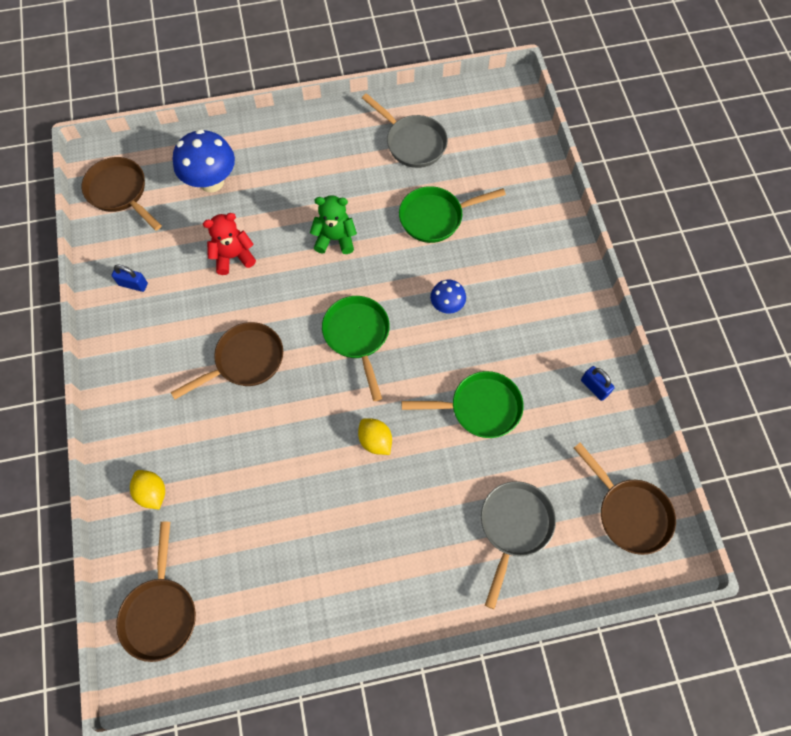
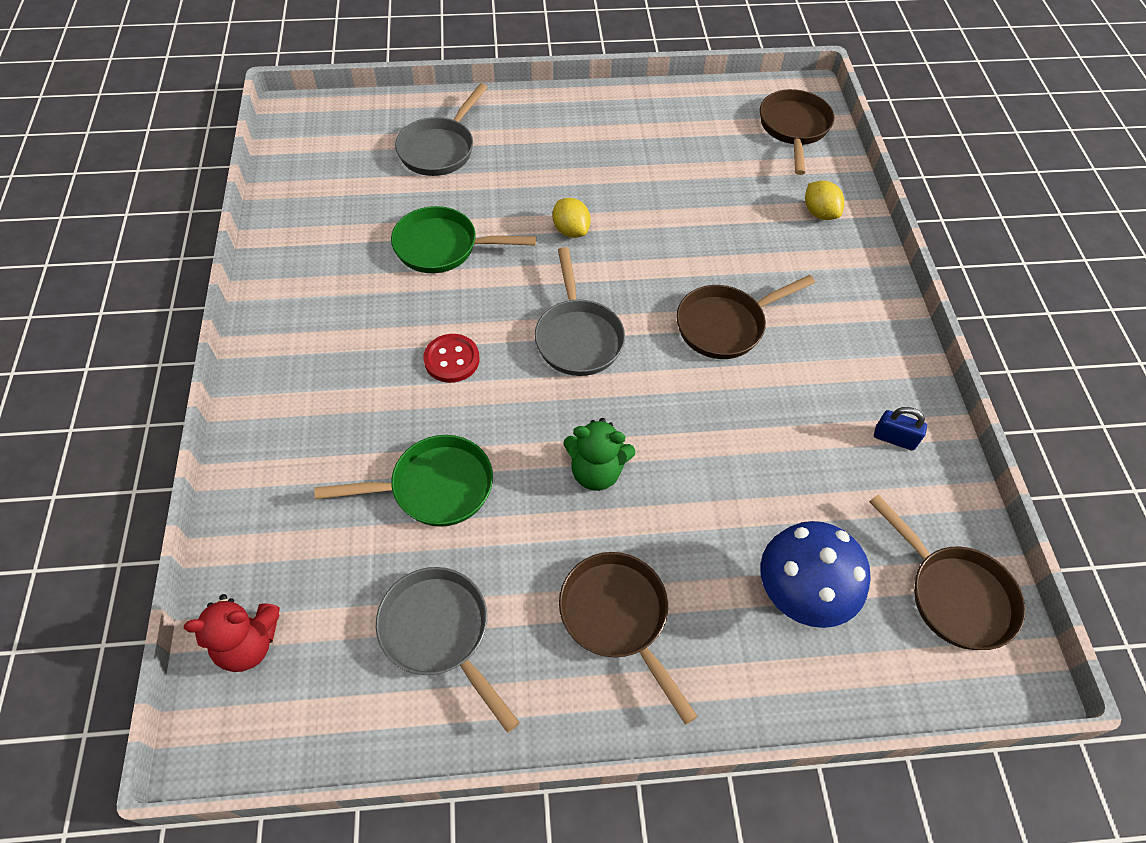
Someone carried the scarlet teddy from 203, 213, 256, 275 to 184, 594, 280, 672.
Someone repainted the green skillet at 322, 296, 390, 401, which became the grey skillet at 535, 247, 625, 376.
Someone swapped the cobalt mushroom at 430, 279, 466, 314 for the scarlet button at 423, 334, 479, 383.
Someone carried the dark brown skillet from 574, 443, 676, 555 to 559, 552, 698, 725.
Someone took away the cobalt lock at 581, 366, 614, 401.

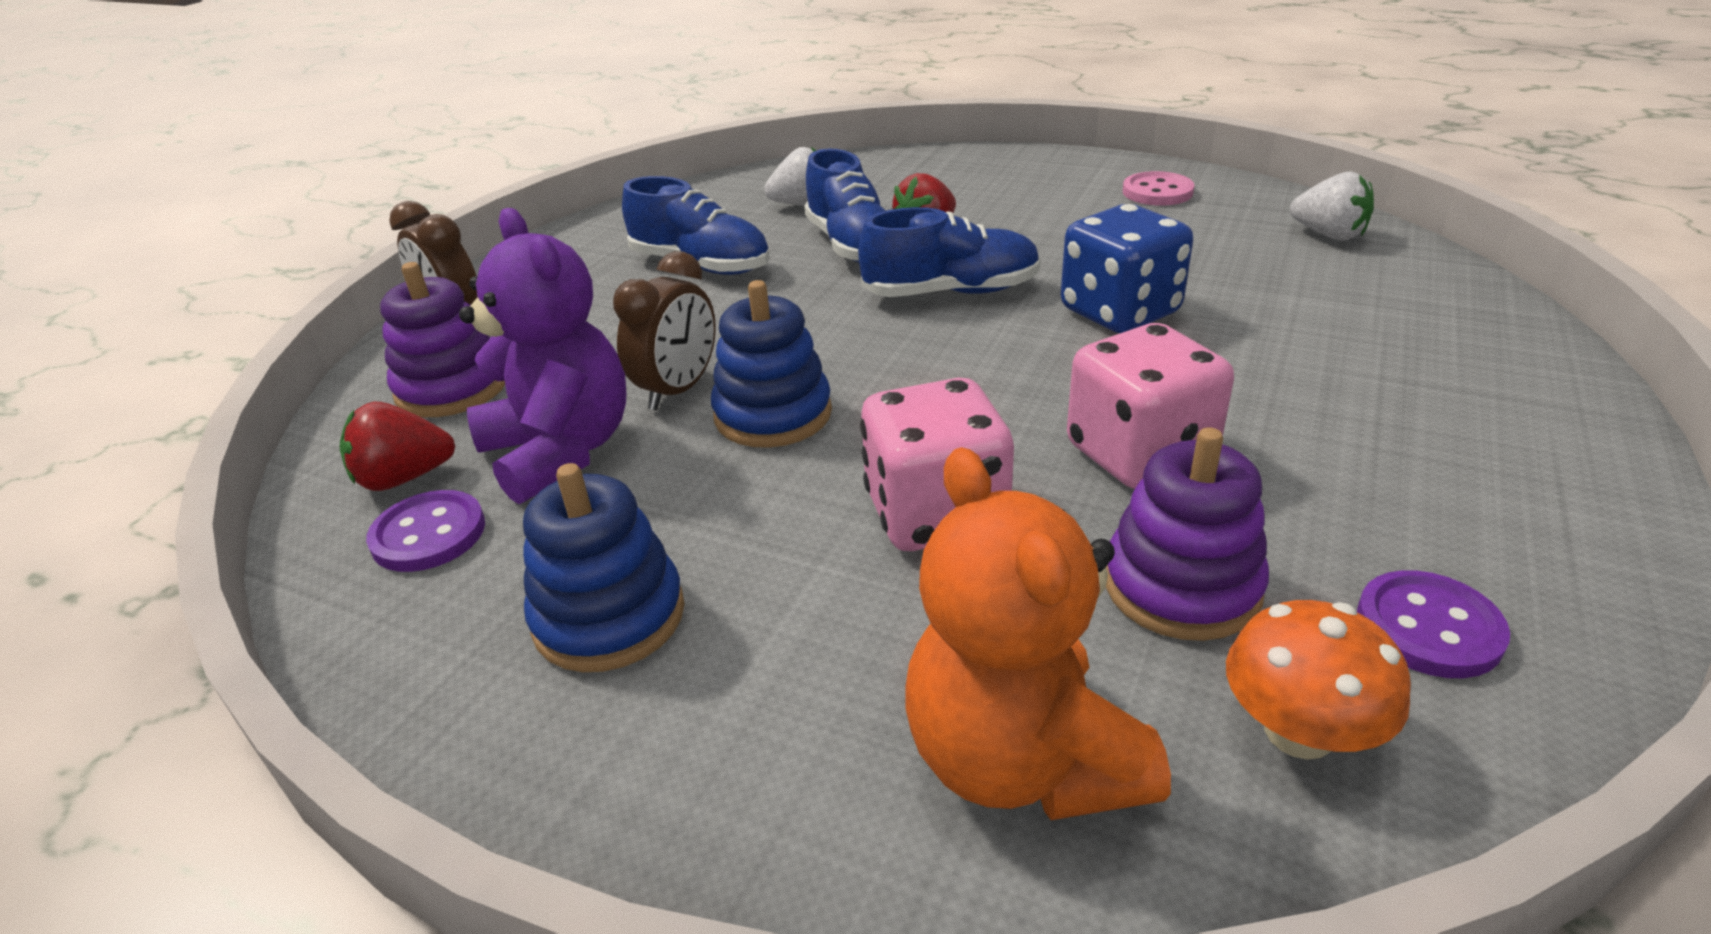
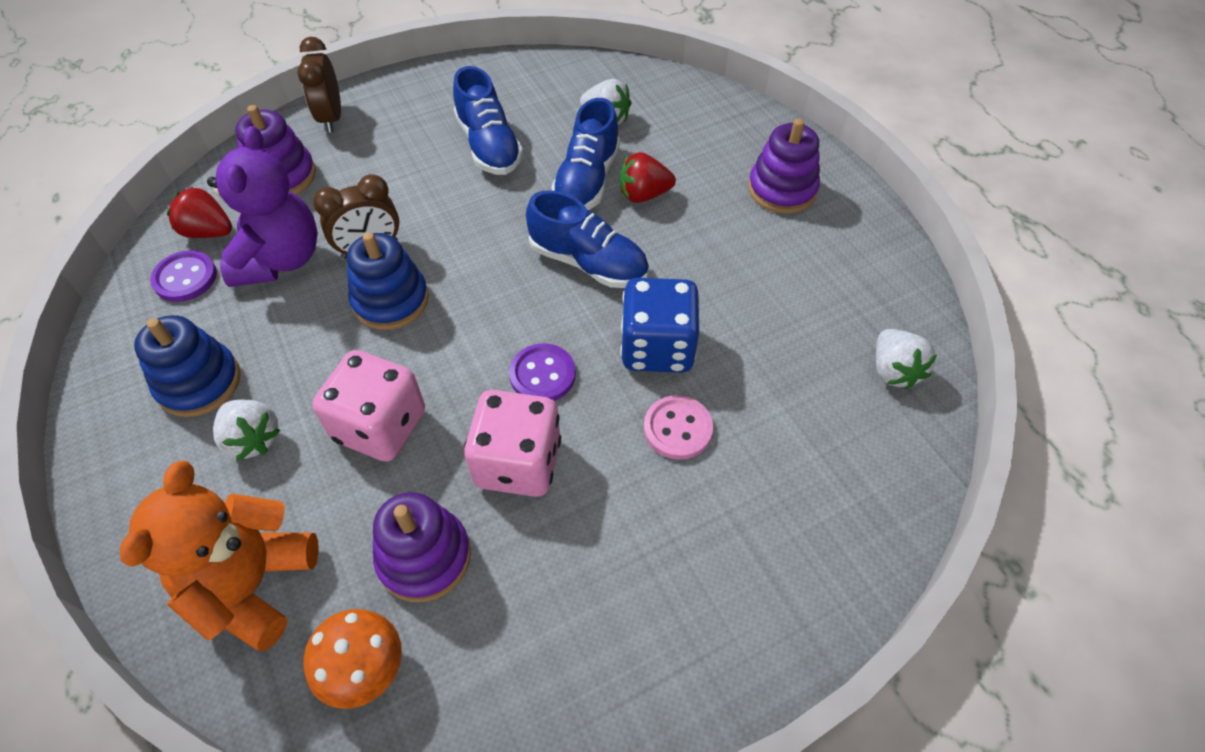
Someone carried the pink button from 1123, 171, 1195, 206 to 644, 395, 713, 460.
Someone carried the royal purple button from 1357, 570, 1510, 678 to 509, 343, 576, 401.
Someone put down the pure white toy strawberry at 213, 399, 280, 461.
Someone put down the royal purple stacking rings at 748, 119, 820, 214.

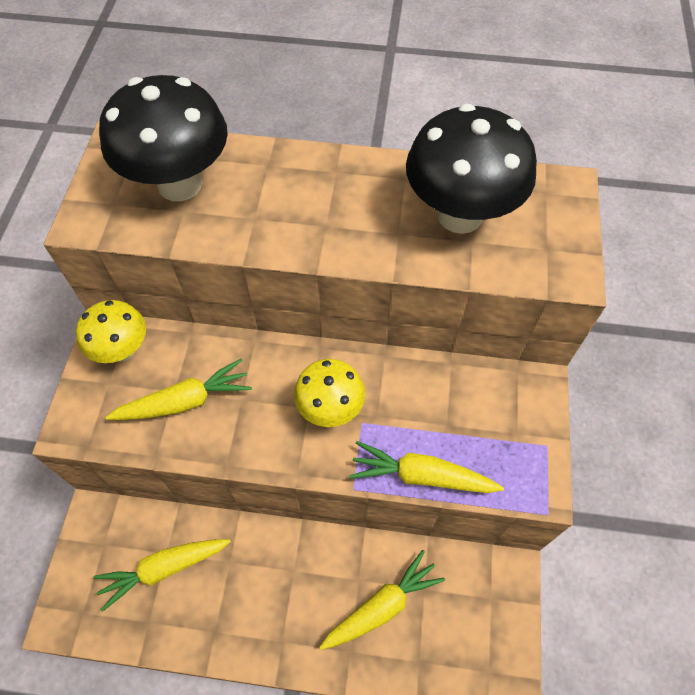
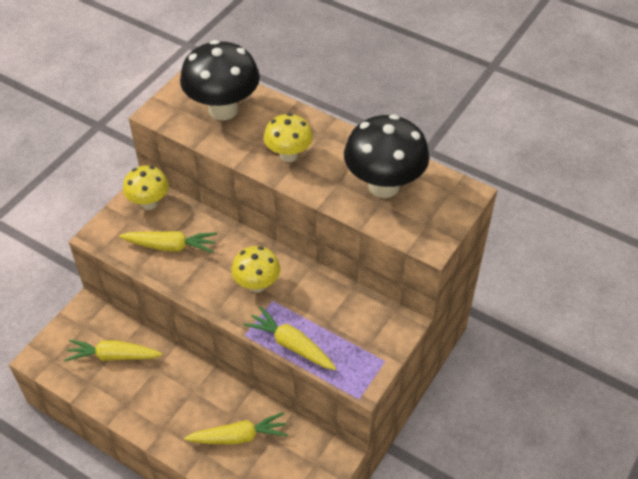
Someone put down the bright yellow mushroom at 264, 113, 313, 162.

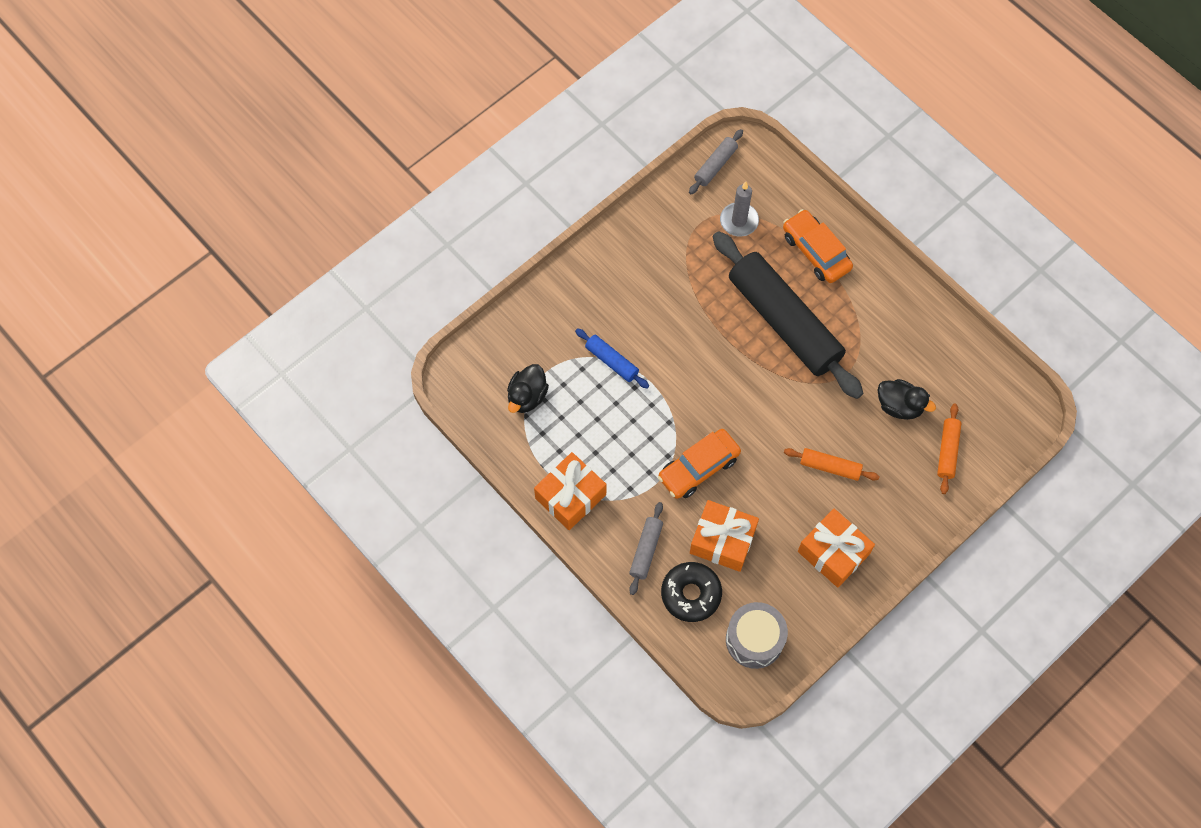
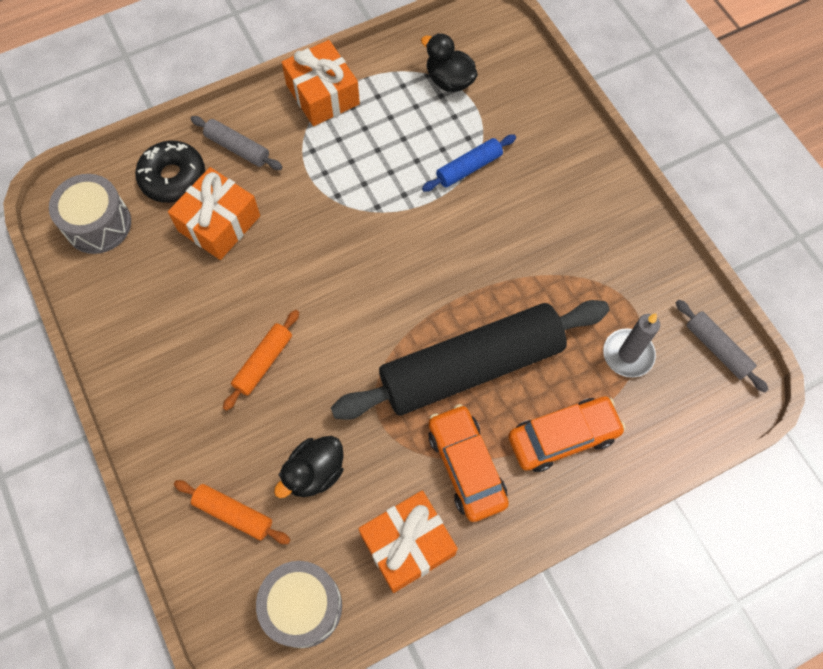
Someone carried the orange-coloured automobile from 658, 429, 741, 499 to 429, 404, 509, 522.
Someone carried the orange-coloured wrapped gift from 798, 509, 875, 588 to 358, 490, 458, 593.
Someone put down the grey toy drum at 256, 561, 342, 648.

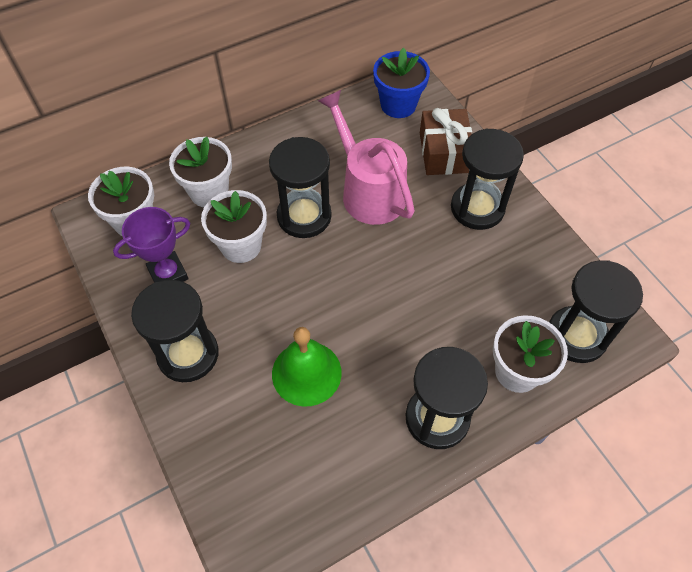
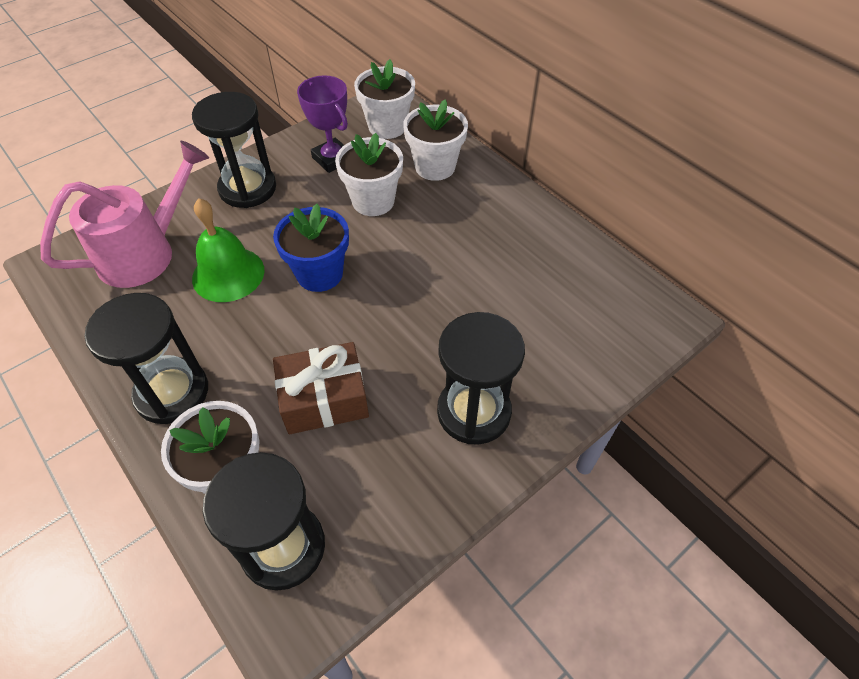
Someone took away the black sandglass at 269, 137, 332, 238.
Someone carried the pink watering pot from 318, 90, 415, 225 to 40, 141, 209, 288.
Someone carried the cobalt flower pot from 373, 47, 430, 118 to 273, 204, 349, 292.
Someone carried the dark brown wrapped gift from 420, 108, 472, 175 to 273, 342, 369, 434.

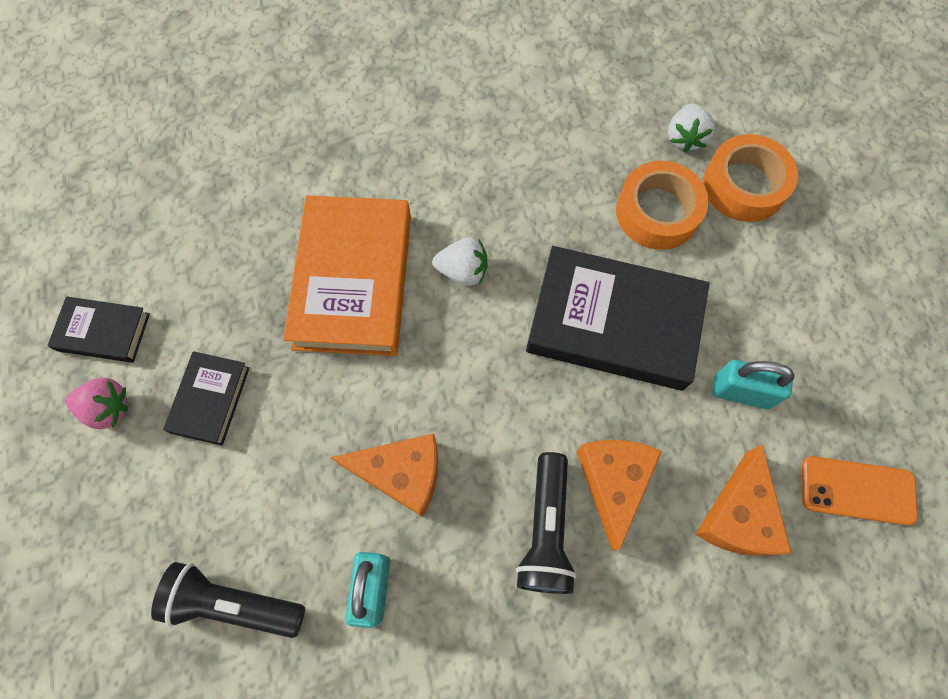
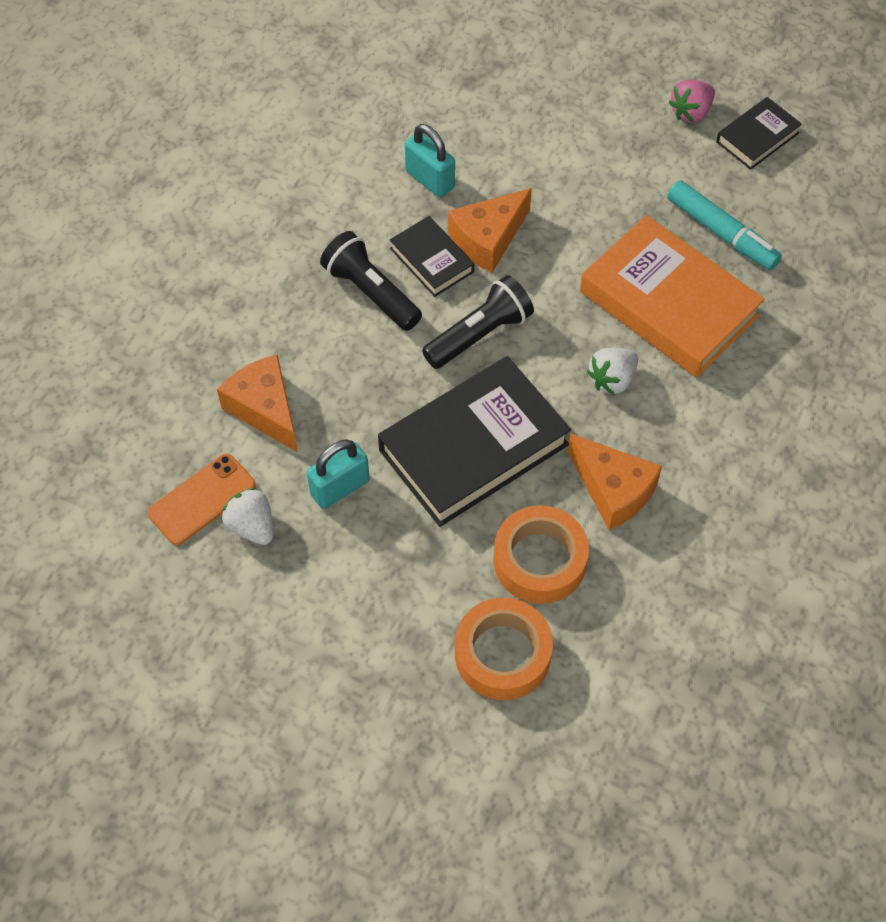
Someone carried the black pocket torch from 151, 562, 305, 638 to 422, 275, 534, 369.
Someone carried the black book from 163, 351, 250, 445 to 390, 216, 474, 297.
Someone carried the orange-coloured cheese wedge from 577, 440, 662, 551 to 568, 433, 662, 530.
Someone carried the pure white toy strawberry from 668, 104, 715, 152 to 222, 488, 273, 545.
Someone put down the aqua felt pen at 667, 180, 782, 270.

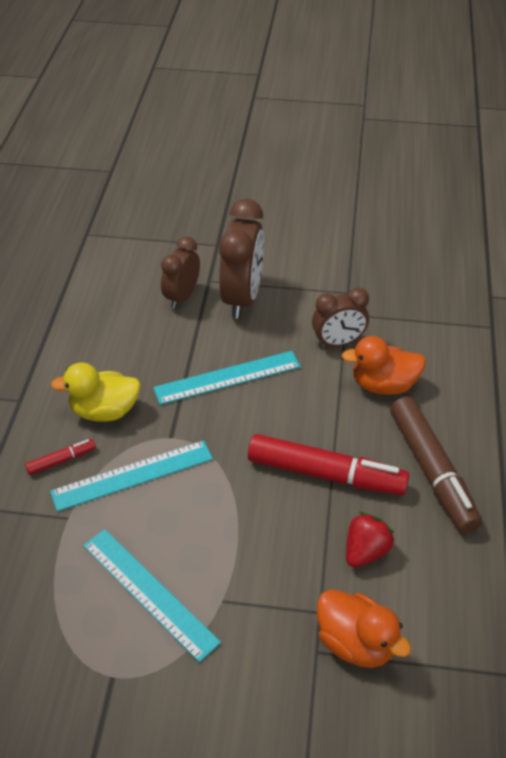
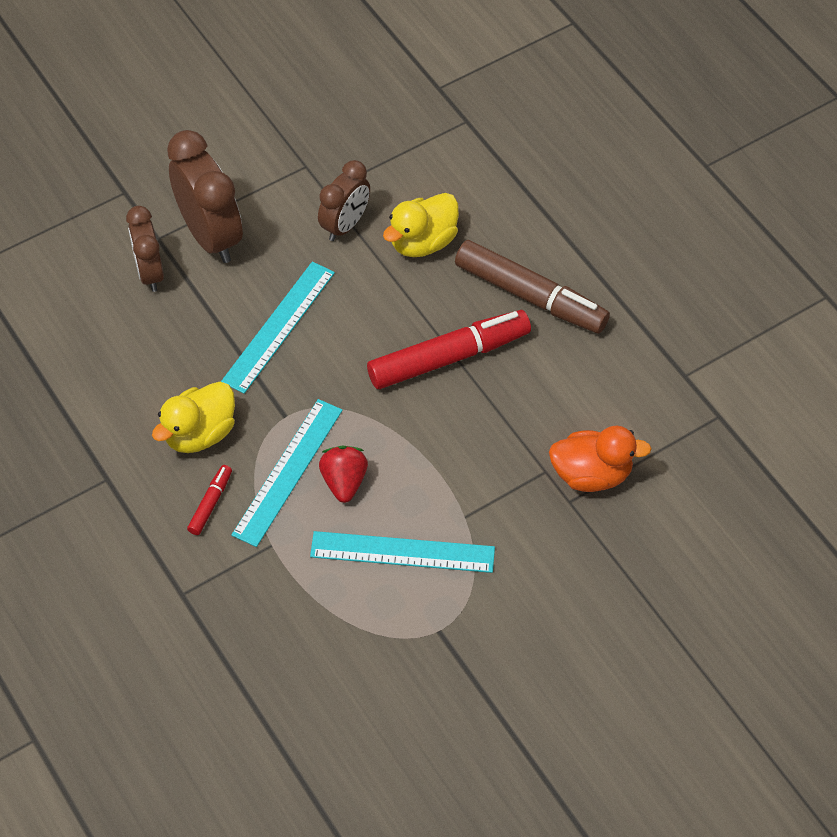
Someone repainted the orange-coloured duck at 342, 336, 426, 395, which became the bright yellow duck at 383, 193, 459, 257.
Someone carried the scarlet toy strawberry from 346, 512, 395, 568 to 319, 445, 368, 503.

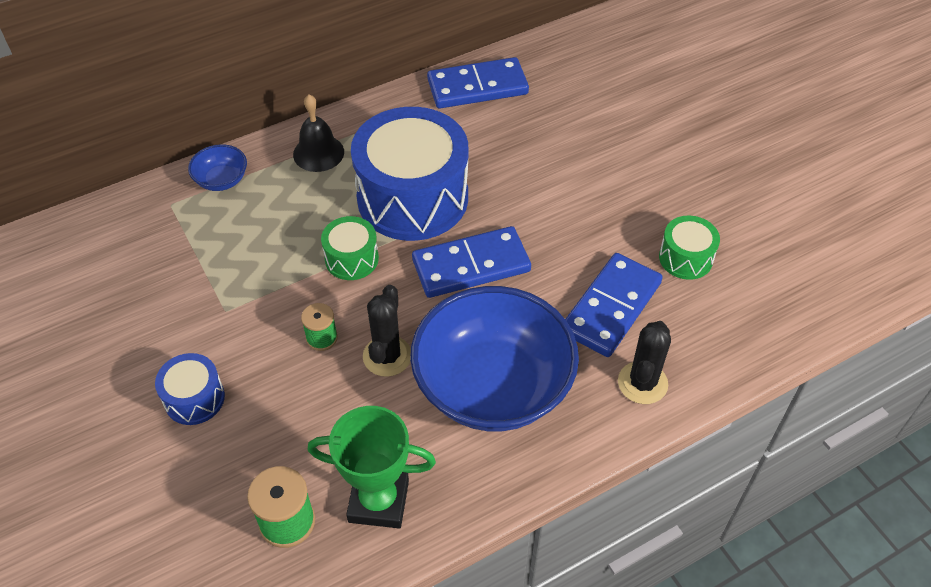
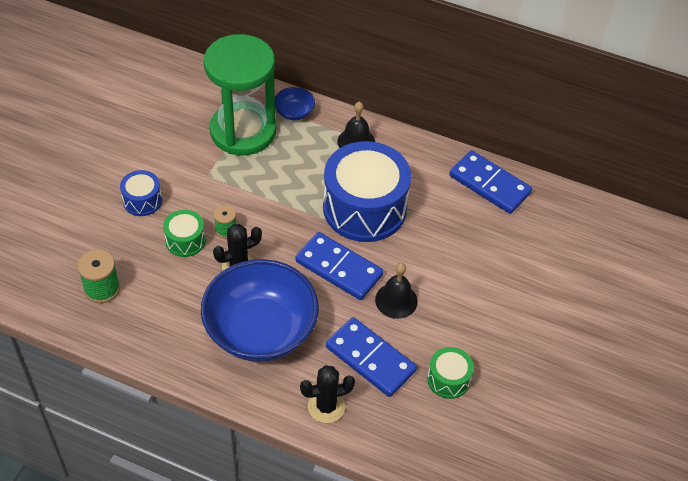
Someone took away the green award cup at 308, 406, 436, 528.
Someone carried the green toy drum from 321, 216, 379, 280 to 163, 210, 206, 257.
Someone rotated the cobalt domino piece at 565, 253, 663, 357 by 45 degrees clockwise.
Someone put down the green sandglass at 204, 34, 276, 155.
Someone put down the black bell at 375, 263, 418, 319.

